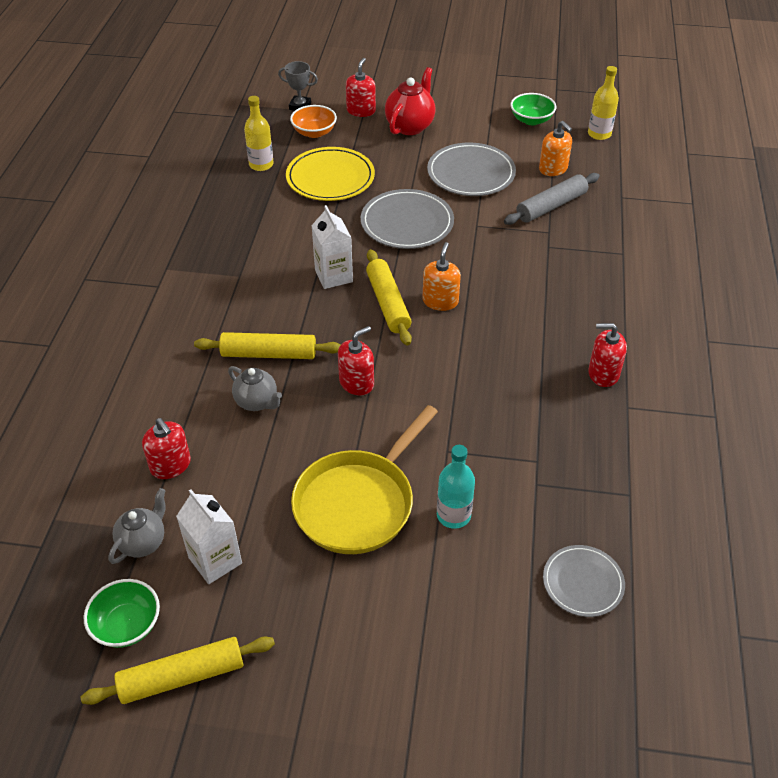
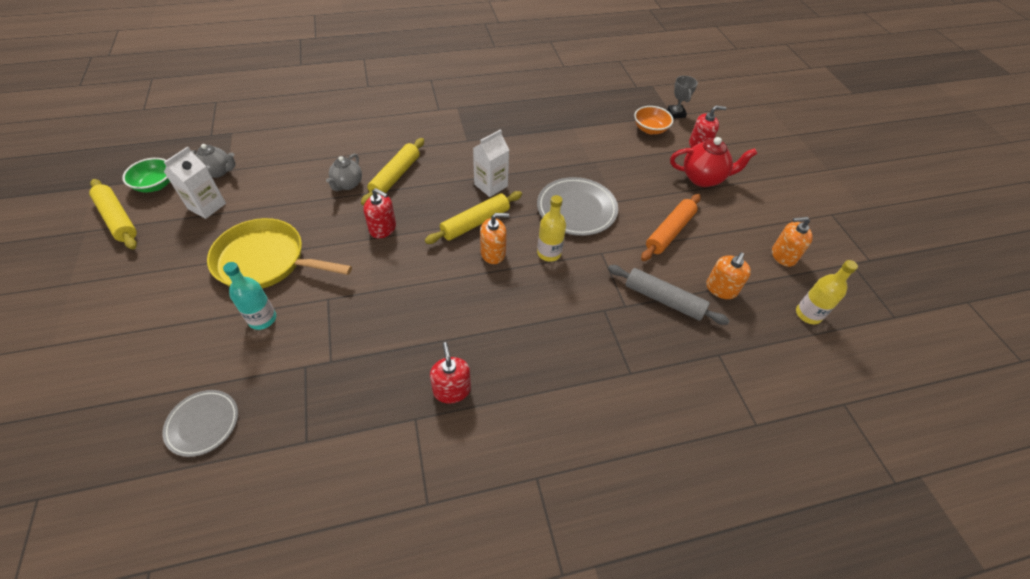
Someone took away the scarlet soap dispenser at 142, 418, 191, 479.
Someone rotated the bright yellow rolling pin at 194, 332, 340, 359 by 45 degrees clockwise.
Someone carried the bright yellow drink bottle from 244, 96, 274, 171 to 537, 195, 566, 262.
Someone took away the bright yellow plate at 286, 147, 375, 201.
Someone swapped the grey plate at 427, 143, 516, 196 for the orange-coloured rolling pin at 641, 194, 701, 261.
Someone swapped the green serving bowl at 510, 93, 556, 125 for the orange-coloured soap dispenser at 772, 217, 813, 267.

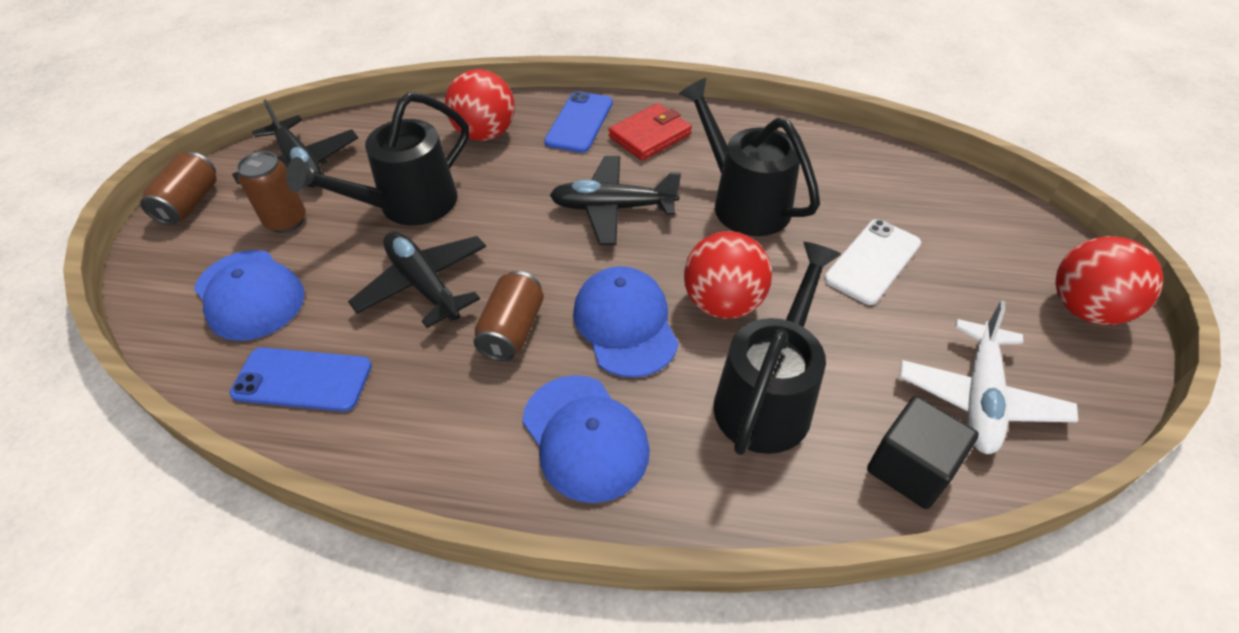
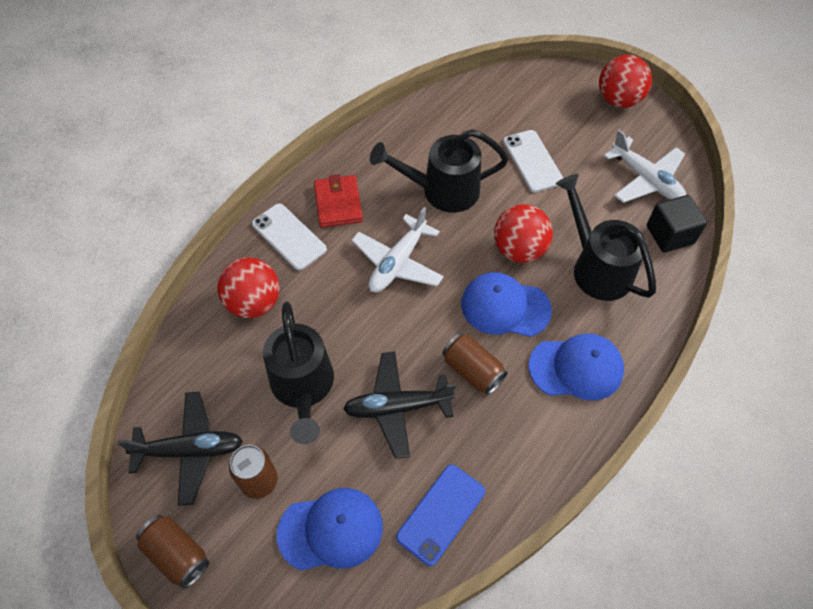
Someone repainted the cobalt smartphone at 544, 91, 613, 153, which became the pure white smartphone at 252, 203, 327, 270.
Someone repainted the black aeroplane at 550, 156, 681, 245, which became the pure white aeroplane at 352, 207, 444, 292.

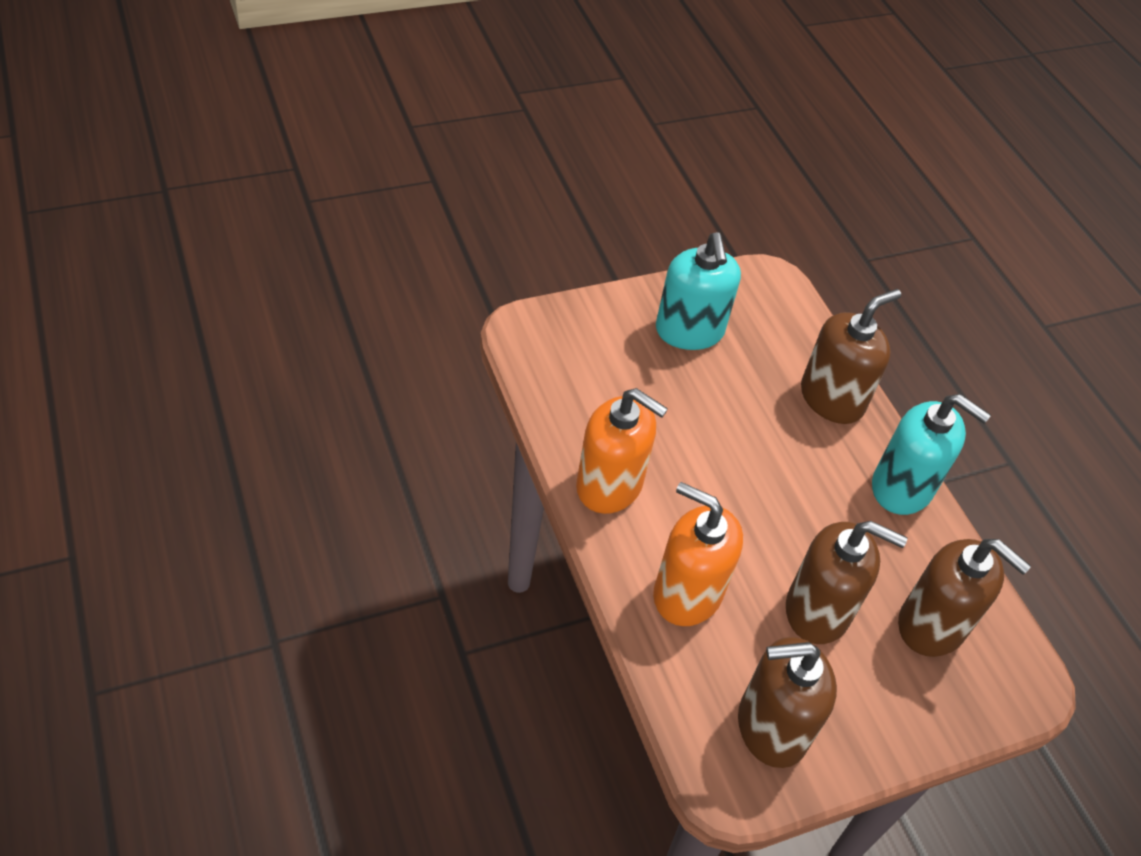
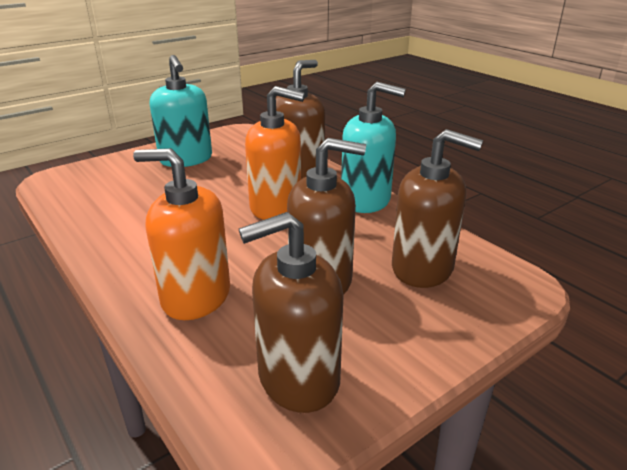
Someone carried the orange-coloured soap dispenser from 576, 388, 668, 514 to 245, 86, 305, 220.

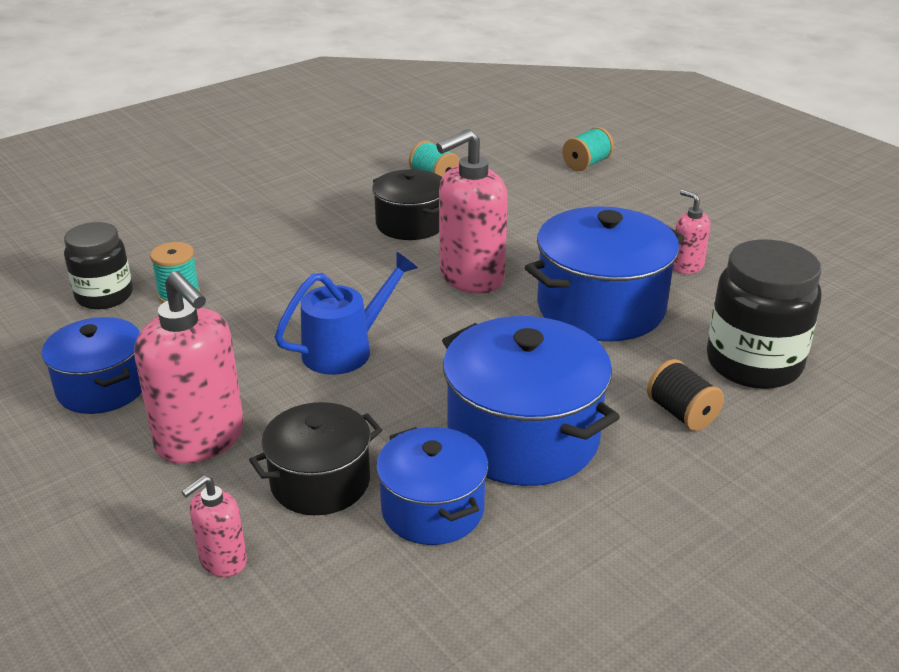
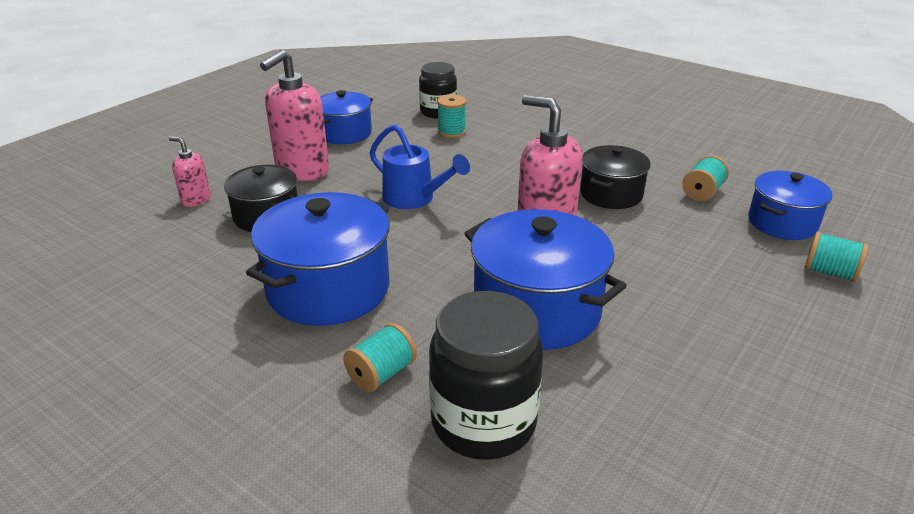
Someone carried the cobalt pot from 376, 427, 488, 545 to 749, 171, 832, 240.
Someone repainted the black reel of thread at 647, 359, 724, 431, which became the aqua reel of thread at 343, 323, 417, 392.
Someone took away the pink soap dispenser at 673, 190, 711, 274.

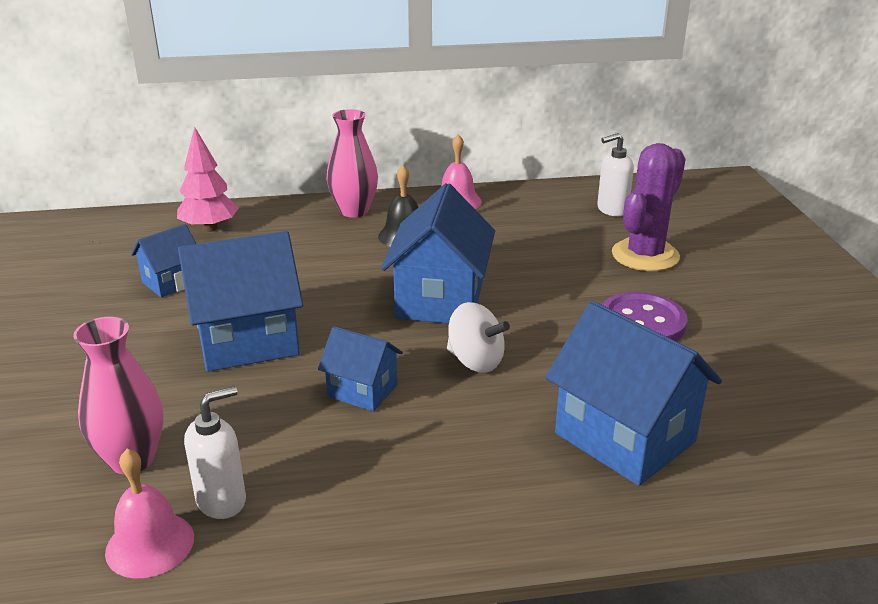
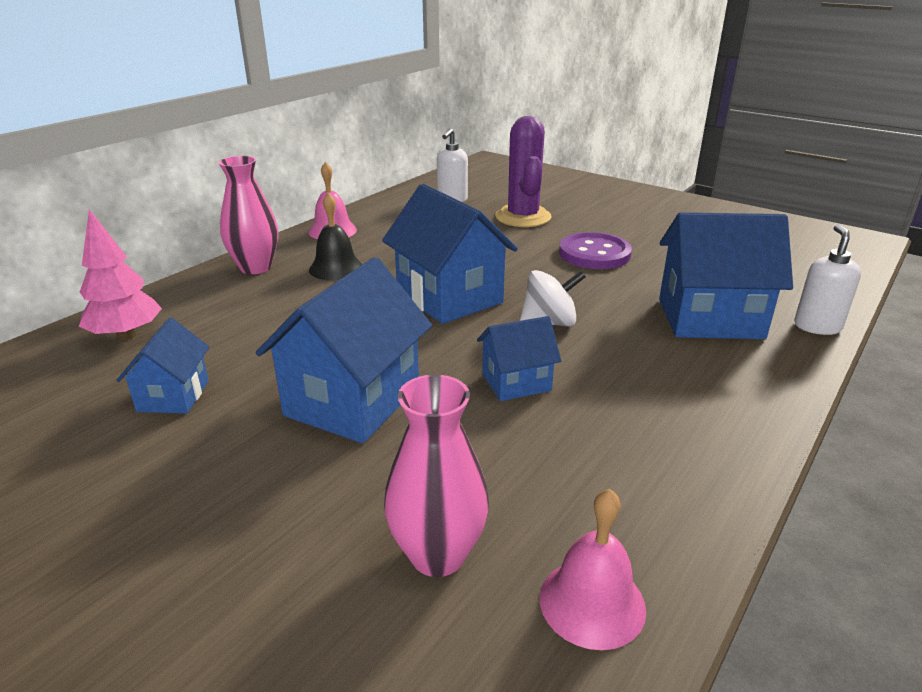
Someone carried the pure white soap dispenser from 184, 386, 246, 519 to 794, 224, 861, 335.

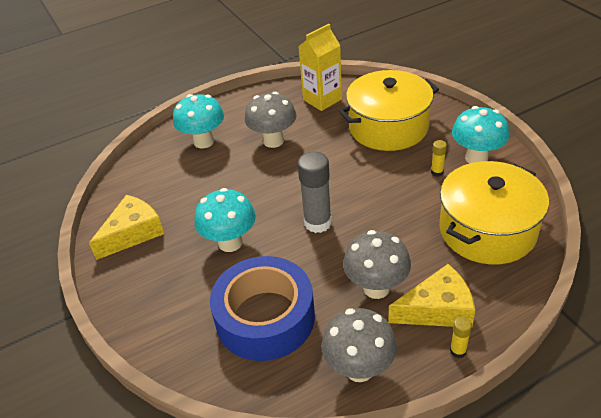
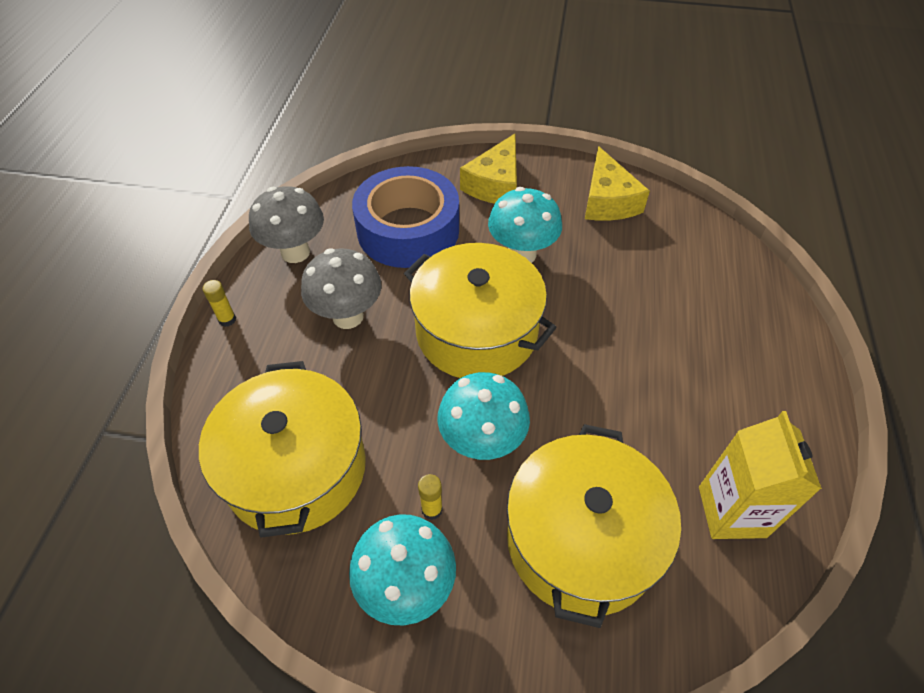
Someone carried the aqua mushroom from 173, 94, 224, 149 to 437, 372, 530, 460.
Someone took away the grey mushroom at 245, 92, 296, 148.
Someone swapped the grey glue at 297, 152, 332, 233 for the bright yellow pot at 404, 243, 557, 378.
Someone carried the bright yellow cheese wedge from 388, 264, 475, 327 to 460, 134, 517, 204.

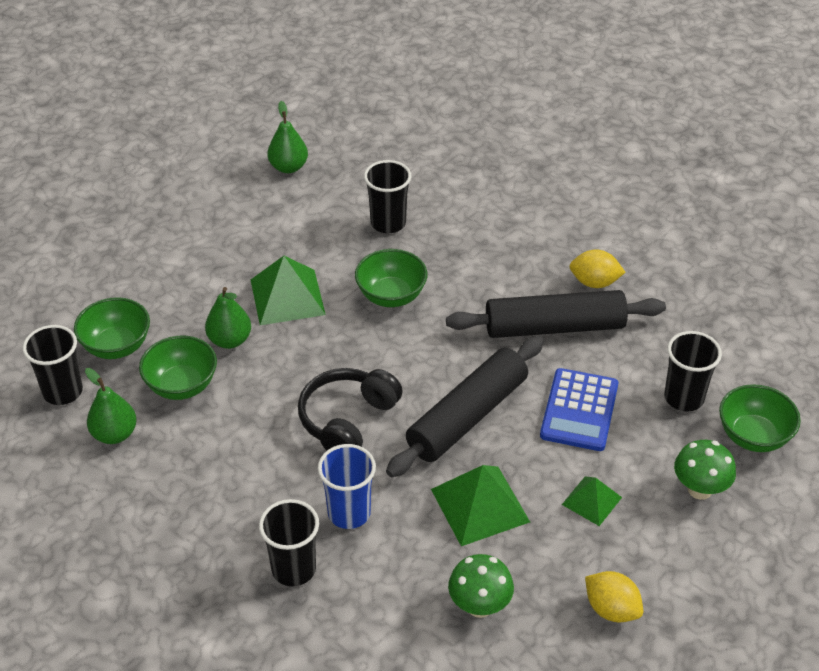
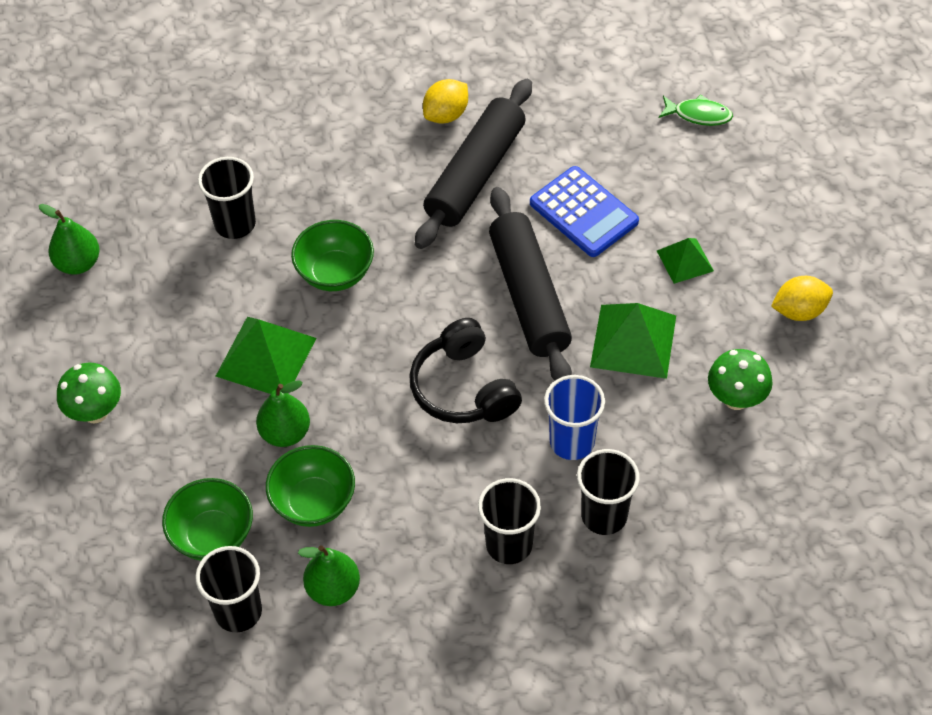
Someone carried the black tumbler from 664, 331, 722, 412 to 478, 478, 541, 564.
Someone carried the green mushroom from 674, 440, 736, 500 to 57, 363, 121, 423.
Someone swapped the green serving bowl at 719, 384, 801, 452 for the green toy fish at 659, 94, 733, 126.

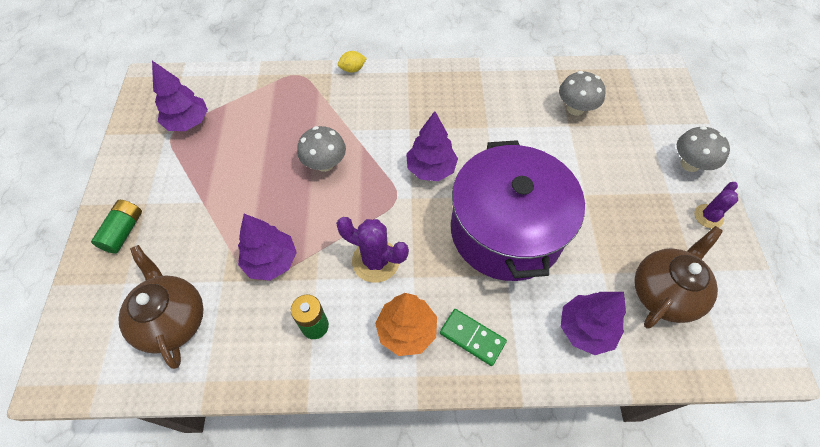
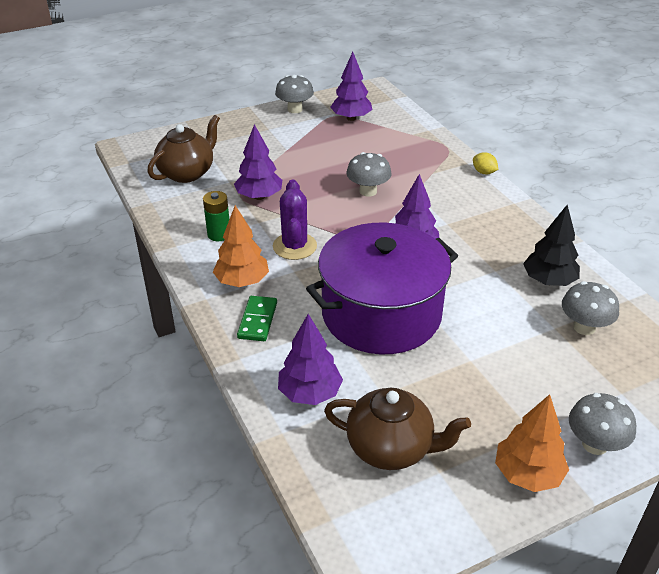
Someone took away the green battery at 91, 200, 142, 253.
Someone swapped the royal purple cactus at 694, 182, 738, 229 for the orange-coloured tree at 495, 394, 569, 492.
Someone put down the grey mushroom at 275, 75, 314, 113.
Someone put down the black tree at 523, 205, 580, 286.

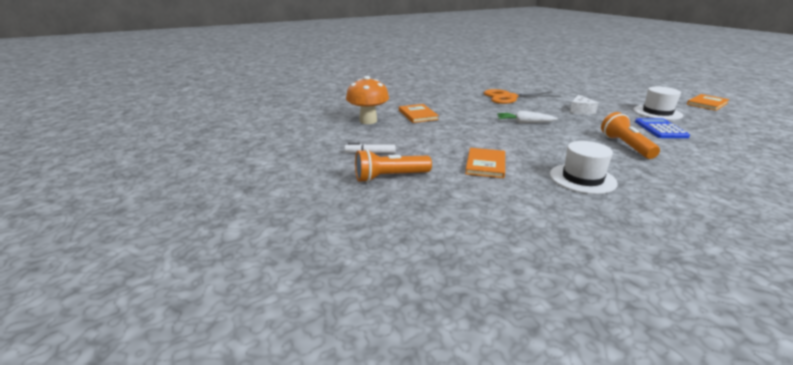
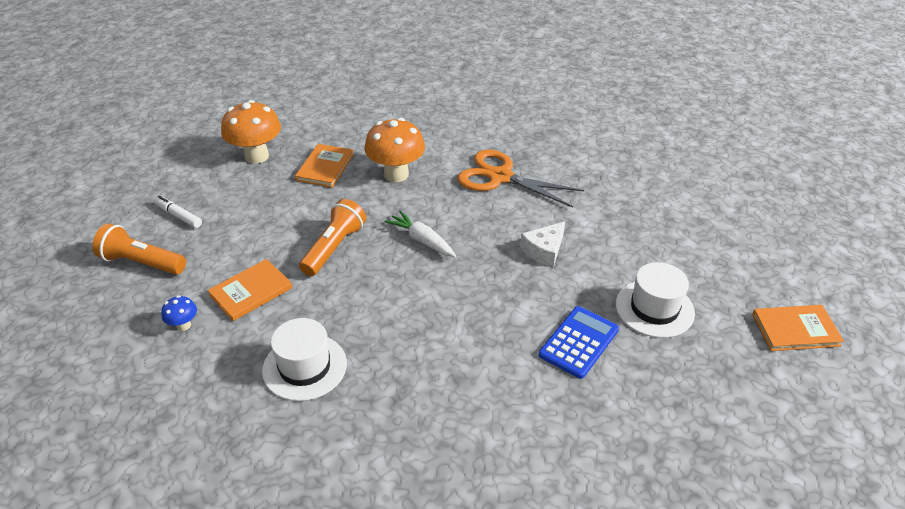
Someone carried the orange-coloured pocket torch from 601, 112, 660, 159 to 299, 199, 366, 276.
Someone put down the cobalt mushroom at 161, 295, 197, 331.
Someone put down the orange-coloured mushroom at 364, 118, 425, 182.

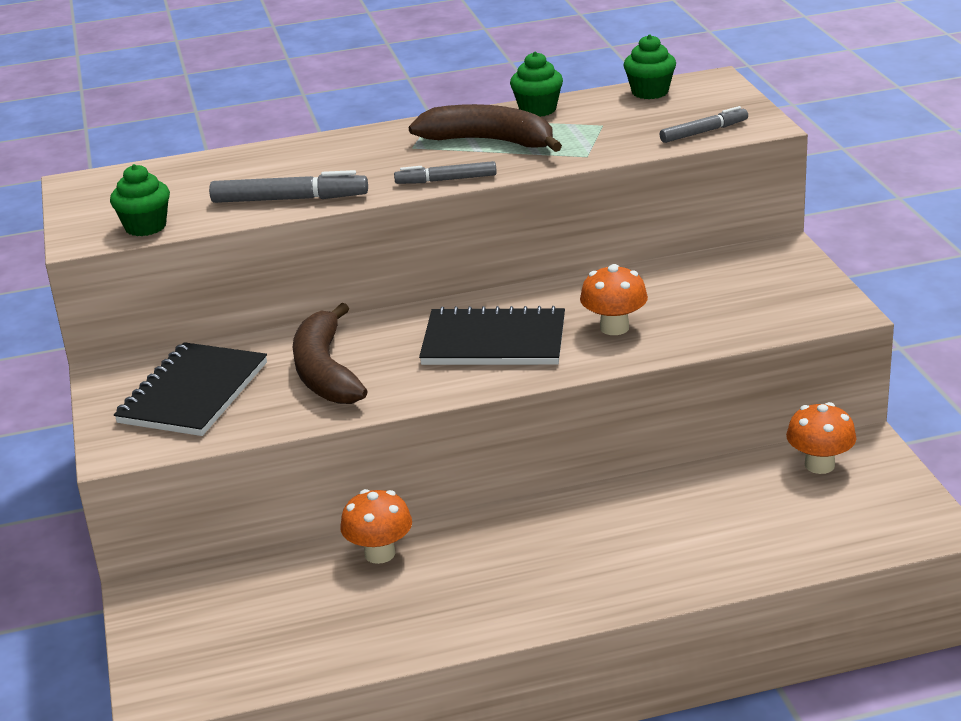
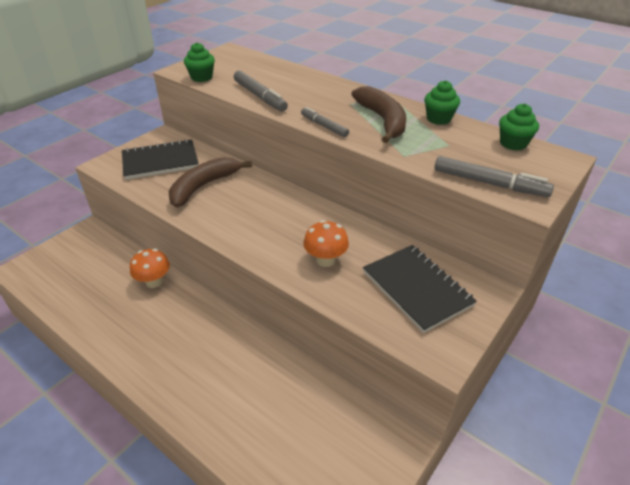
Someone carried the black exercise book from 419, 306, 565, 365 to 363, 245, 477, 333.
Someone scaled the grey felt pen at 660, 106, 748, 143 by 1.53.
Someone took away the orange-coloured mushroom at 786, 402, 857, 474.

